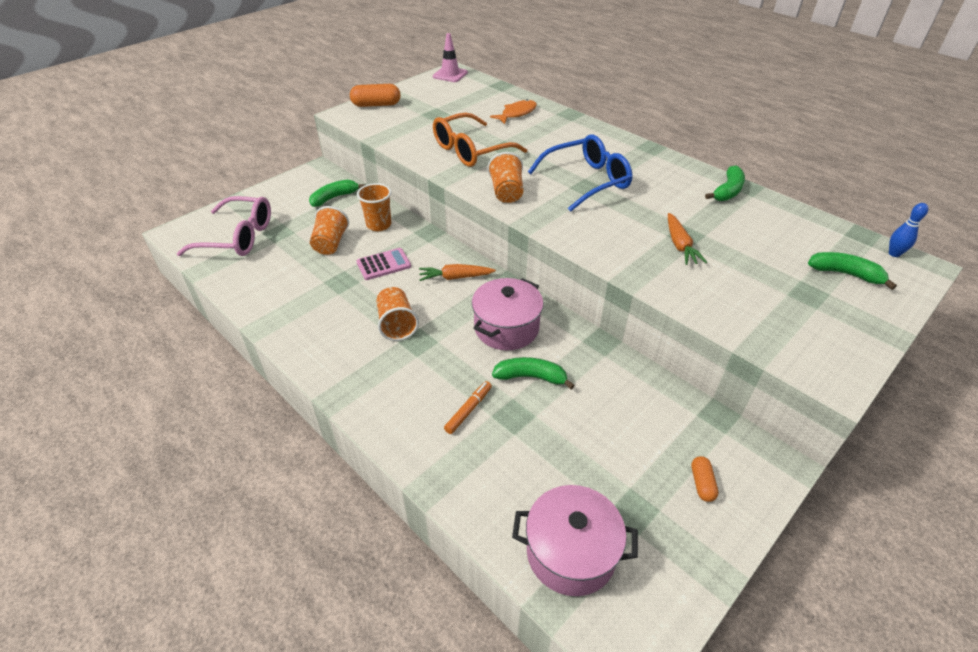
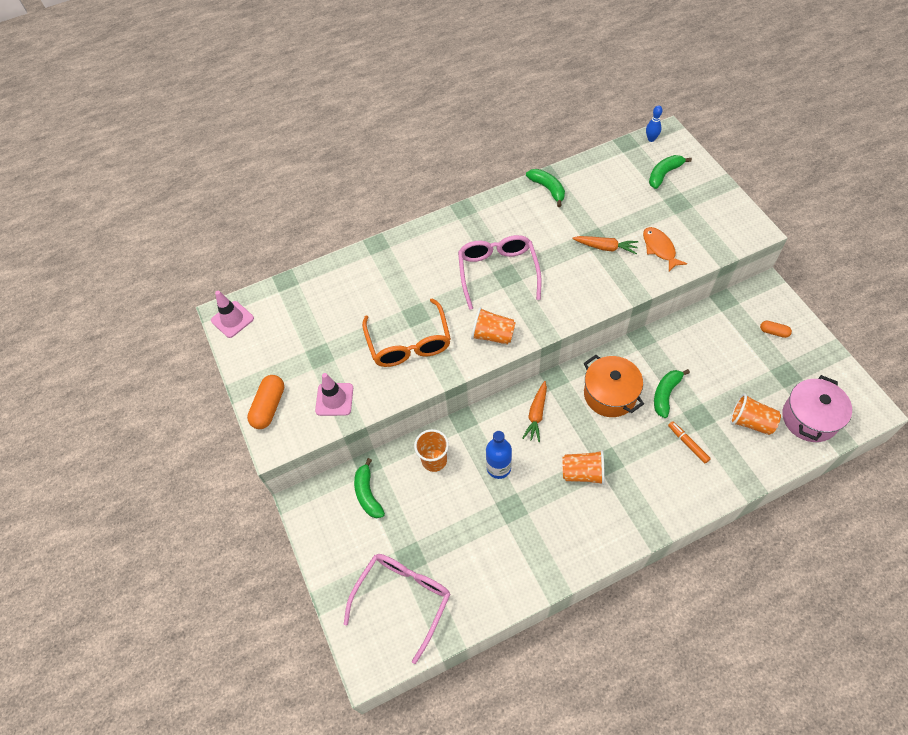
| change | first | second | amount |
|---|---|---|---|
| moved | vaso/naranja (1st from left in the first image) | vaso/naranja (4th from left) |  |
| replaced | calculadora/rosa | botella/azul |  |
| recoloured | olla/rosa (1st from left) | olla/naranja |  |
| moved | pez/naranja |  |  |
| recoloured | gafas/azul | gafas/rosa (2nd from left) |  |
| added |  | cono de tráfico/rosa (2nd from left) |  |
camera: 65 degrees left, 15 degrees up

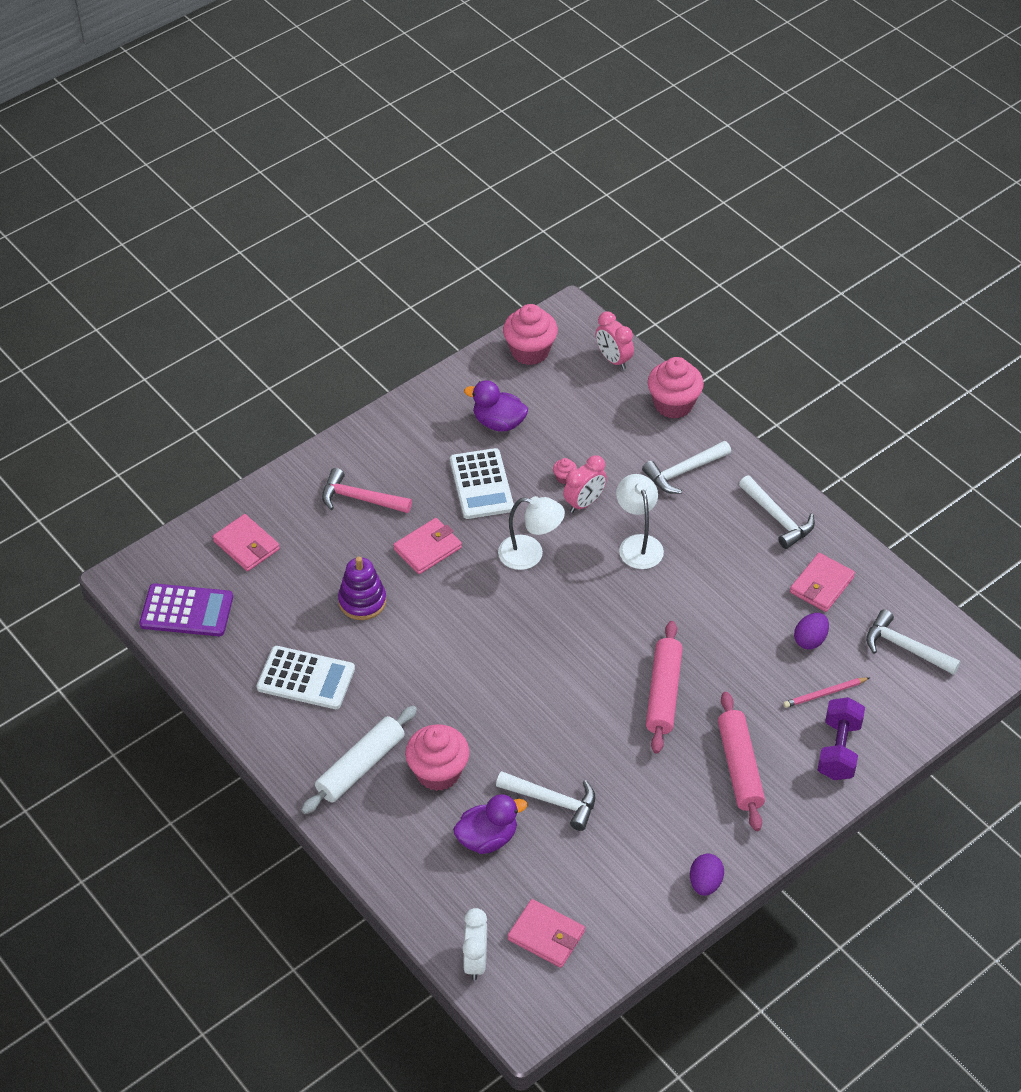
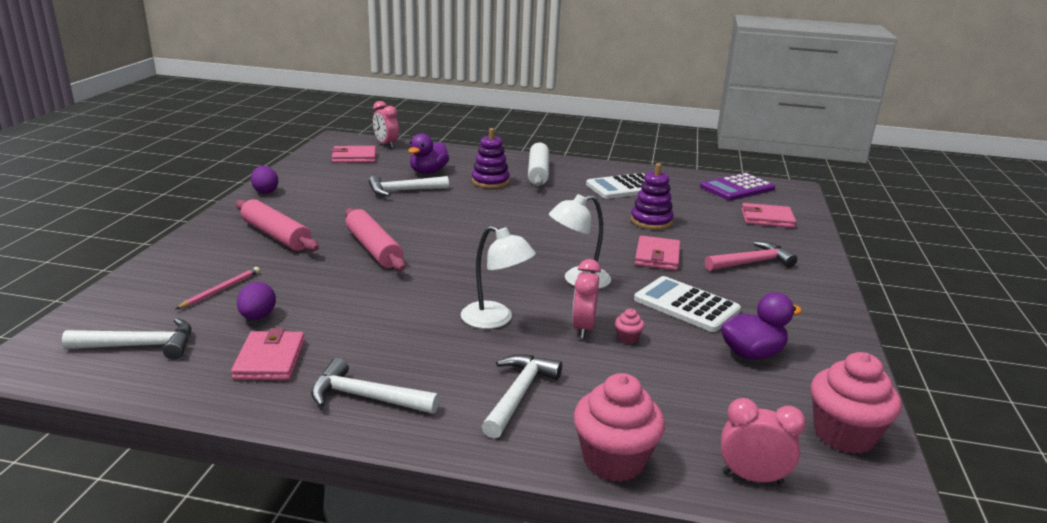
| change | first | second | amount |
|---|---|---|---|
| replaced | magdalena/rosa (1st from left) | juguete apilable/morado (1st from left) |  |
| recoloured | despertador/blanco | despertador/rosa (1st from left) |  |
| removed | mancuerna/morado |  |  |
camera: 140 degrees right, 25 degrees down

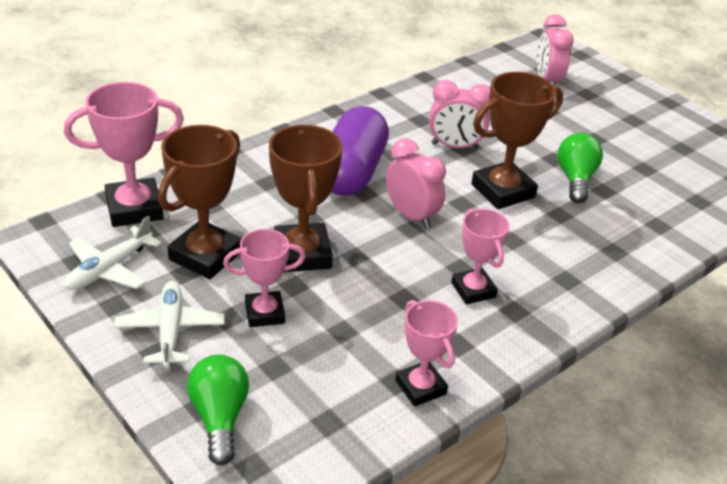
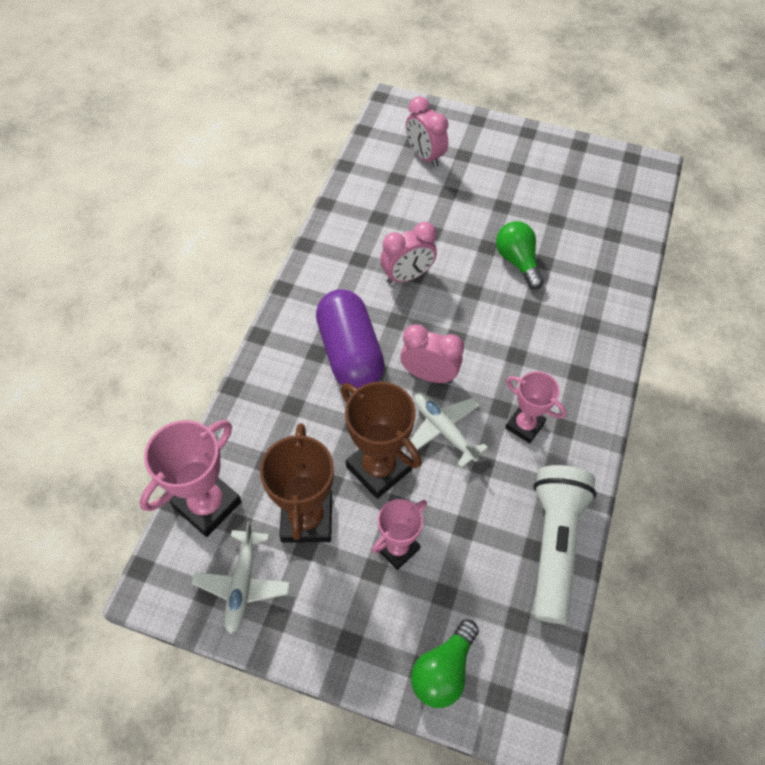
| change | first | second | amount |
|---|---|---|---|
| moved | avión/blanco (2nd from left) |  |  |
| turned | bombilla/verde (1st from left) |  | 105 degrees counterclockwise |
| replaced | trofeo/rosa (3rd from left) | lámpara de mano/blanco |  |
| removed | trofeo/marrón (3rd from left) |  |  |
camera: 30 degrees left, 20 degrees up

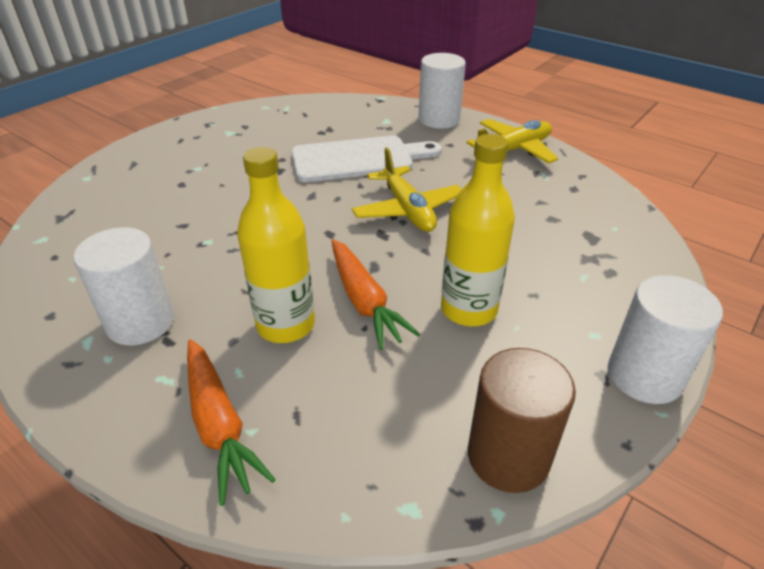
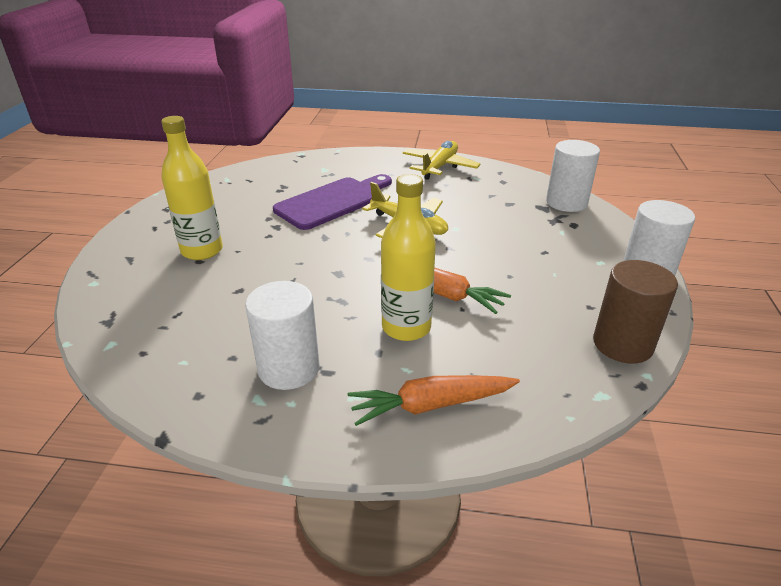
| change | first | second | amount |
|---|---|---|---|
| turned | zanahoria/naranja (1st from left) |  | 135 degrees clockwise |
| recoloured | tabla de cortar/blanco | tabla de cortar/morado |  |
| moved | cilindro/blanco (2nd from left) |  |  |
| moved | botella/amarillo (2nd from left in the first image) | botella/amarillo (1st from left) |  |
camera: 30 degrees left, 5 degrees down

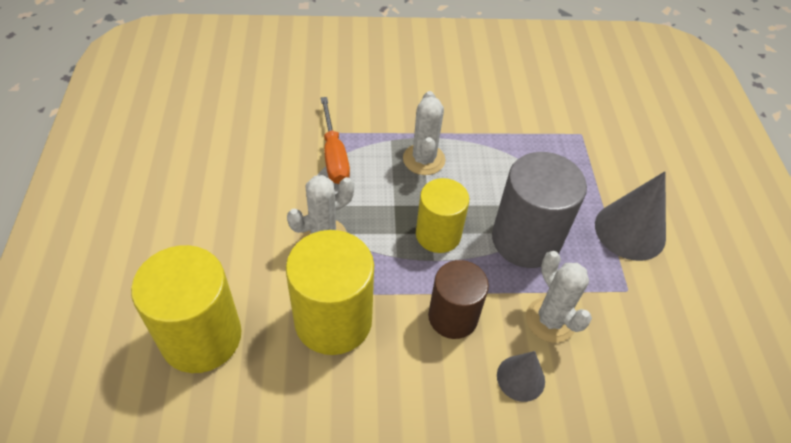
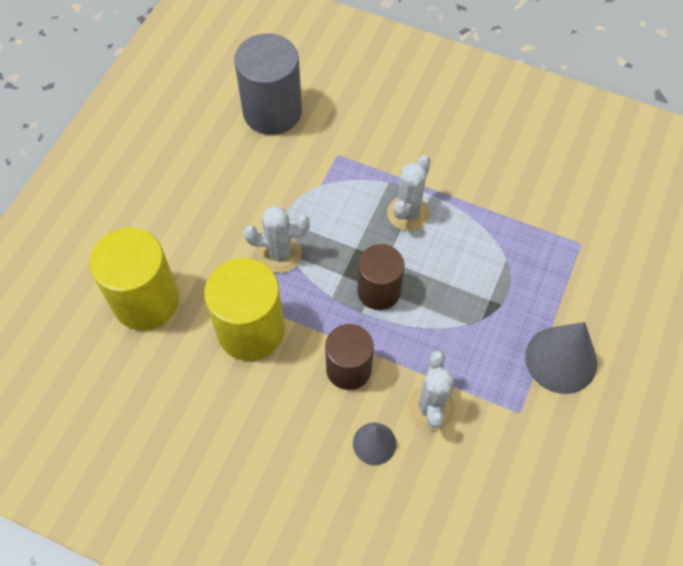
| change | first | second | amount |
|---|---|---|---|
| removed | destornillador/naranja |  |  |
| recoloured | cilindro/amarillo (3rd from left) | cilindro/marrón (2nd from left) |  |
| moved | cilindro/gris |  |  |
camera: 30 degrees right, 10 degrees up

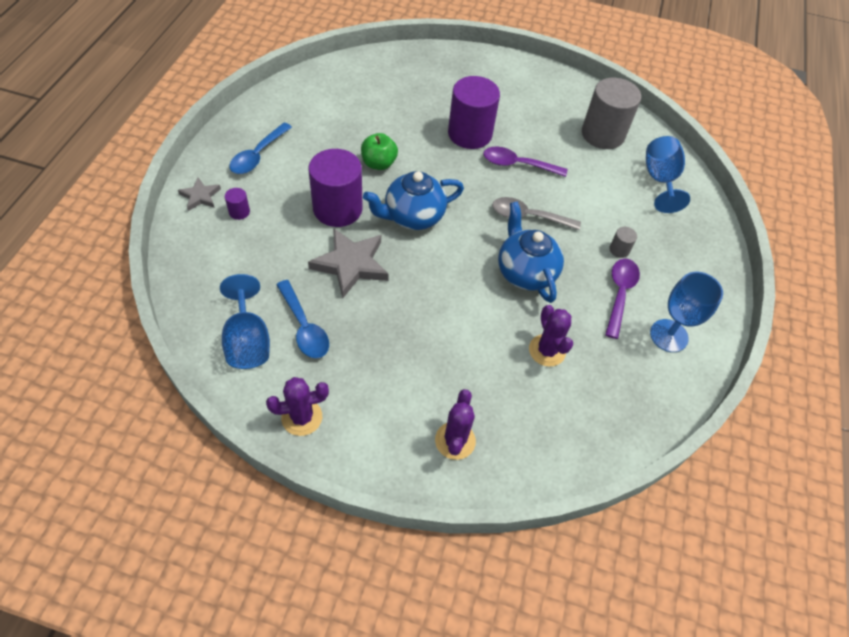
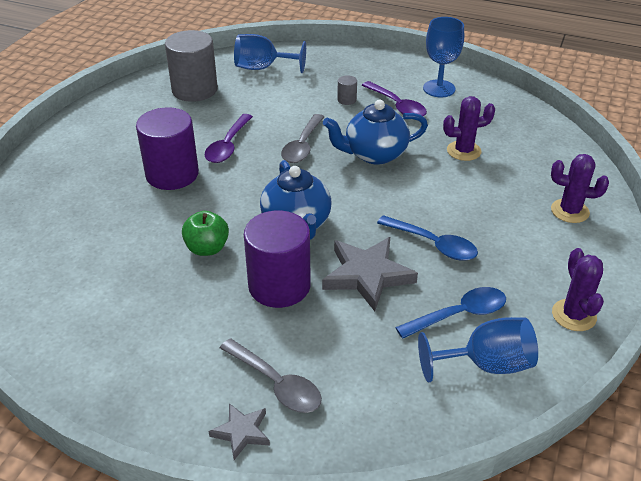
| change | first | second | amount |
|---|---|---|---|
| replaced | cilindro/morado (1st from left) | cuchara/gris (1st from left) |  |
| moved | cuchara/azul (1st from left) |  |  |
| turned | cuchara/morado (2nd from left) |  | 150 degrees counterclockwise |
camera: 80 degrees left, 15 degrees down

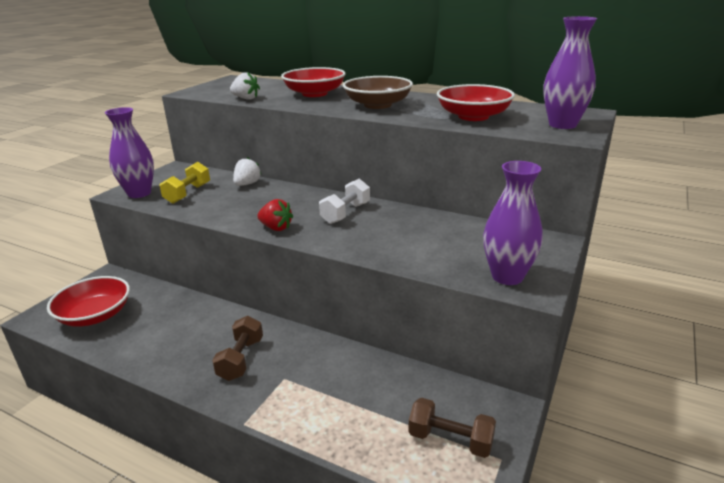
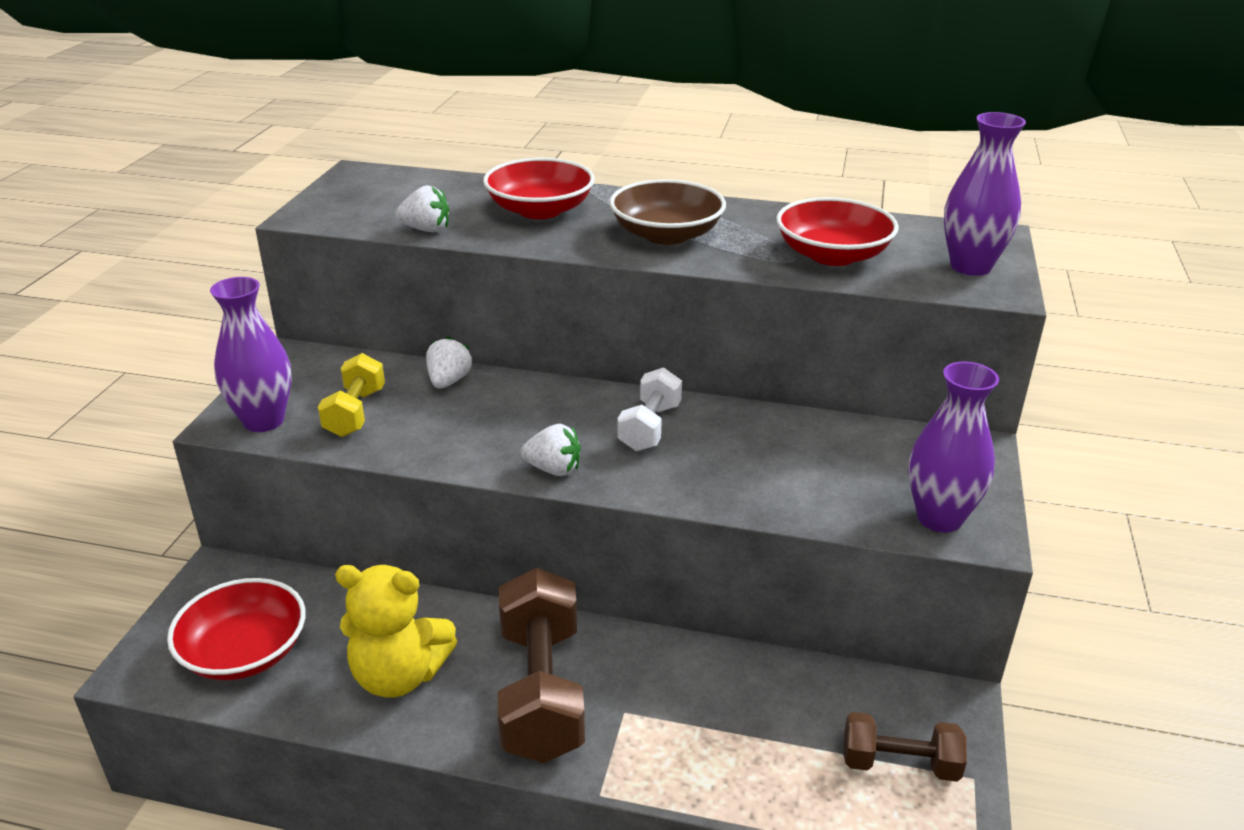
| change | first | second | amount |
|---|---|---|---|
| resized | mancuerna/marrón (1st from left) |  | x1.76 |
| recoloured | fresa/rojo | fresa/blanco (3rd from left) |  |
| added |  | osito/amarillo |  |
camera: 15 degrees left, 5 degrees up

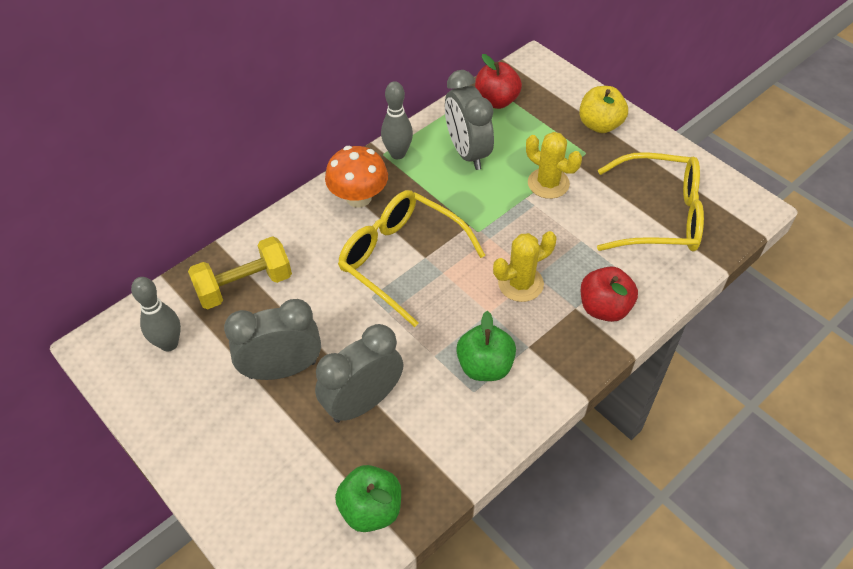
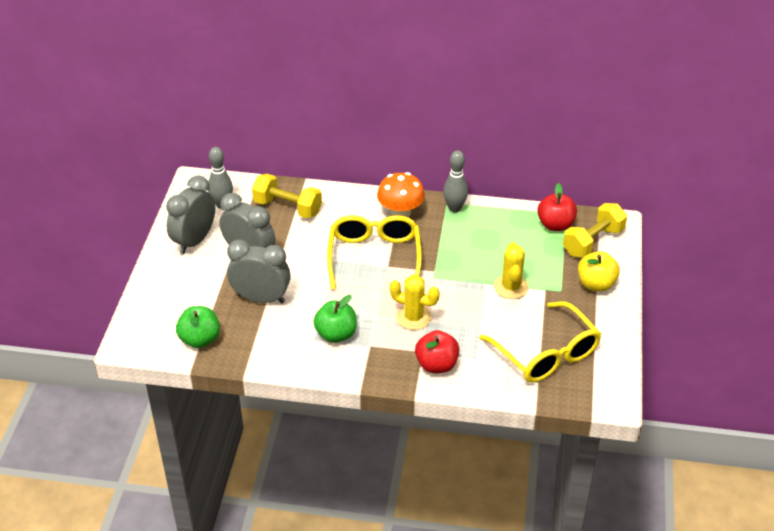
| change | first | second | amount |
|---|---|---|---|
| moved | despertador/gris (3rd from left in the first image) | despertador/gris (1st from left) |  |
| added |  | mancuerna/amarillo (2nd from left) |  |
camera: 50 degrees right, 10 degrees down

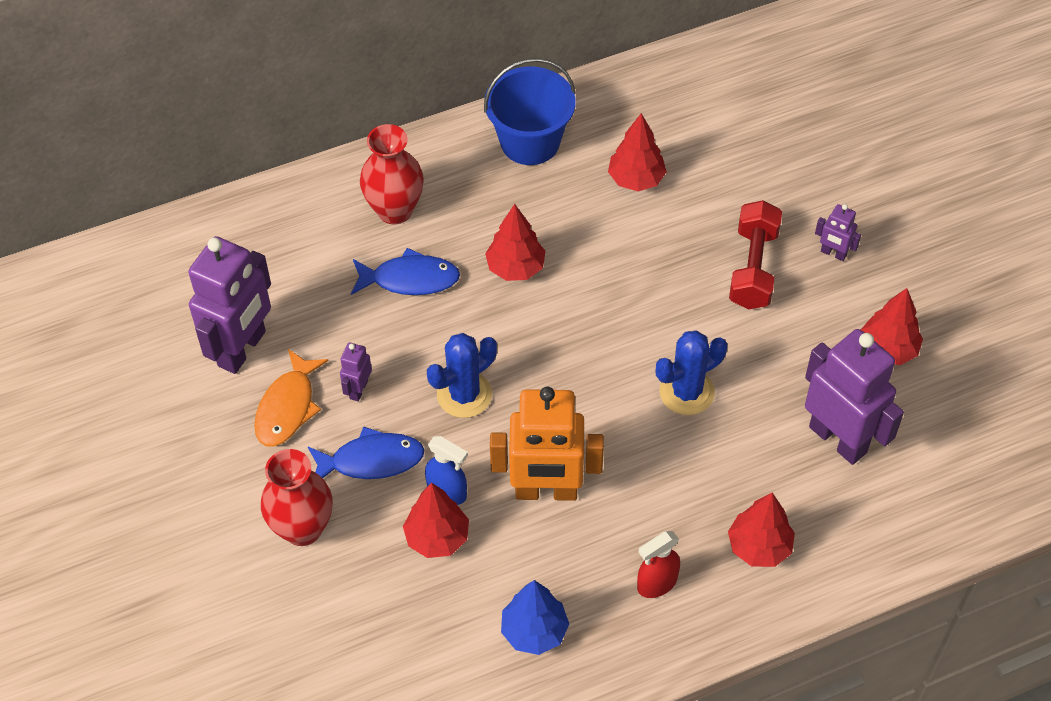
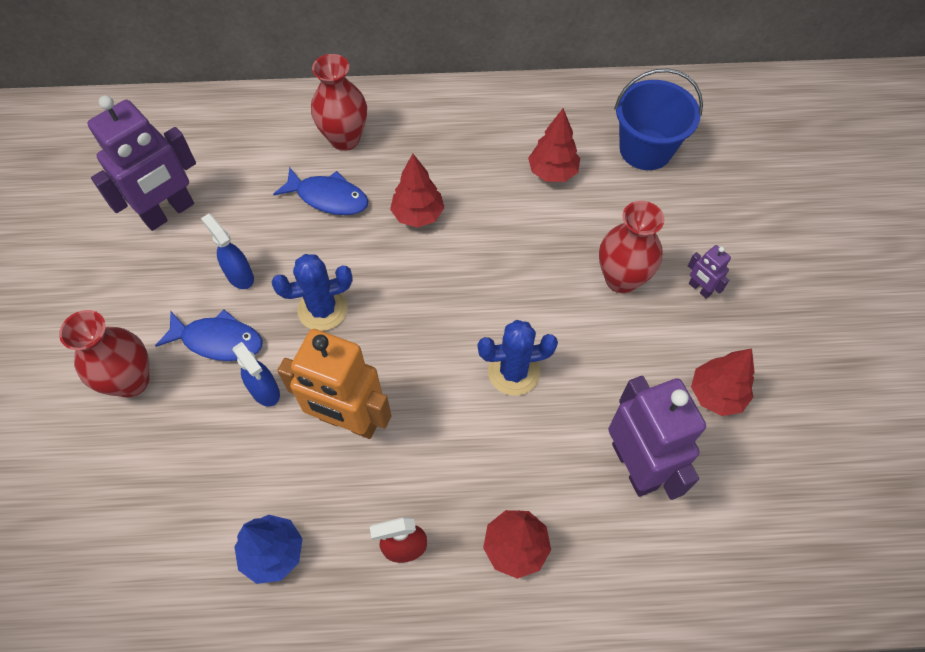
| change | first | second | amount |
|---|---|---|---|
| removed | pez/naranja |  |  |
| replaced | robot/morado (2nd from left) | pulverizador/azul (1st from left) |  |
| removed | árbol/rojo (1st from left) |  |  |
| moved | balde/azul |  |  |
| replaced | mancuerna/rojo | florero/rojo (3rd from left) |  |
camera: 20 degrees right, 5 degrees up

